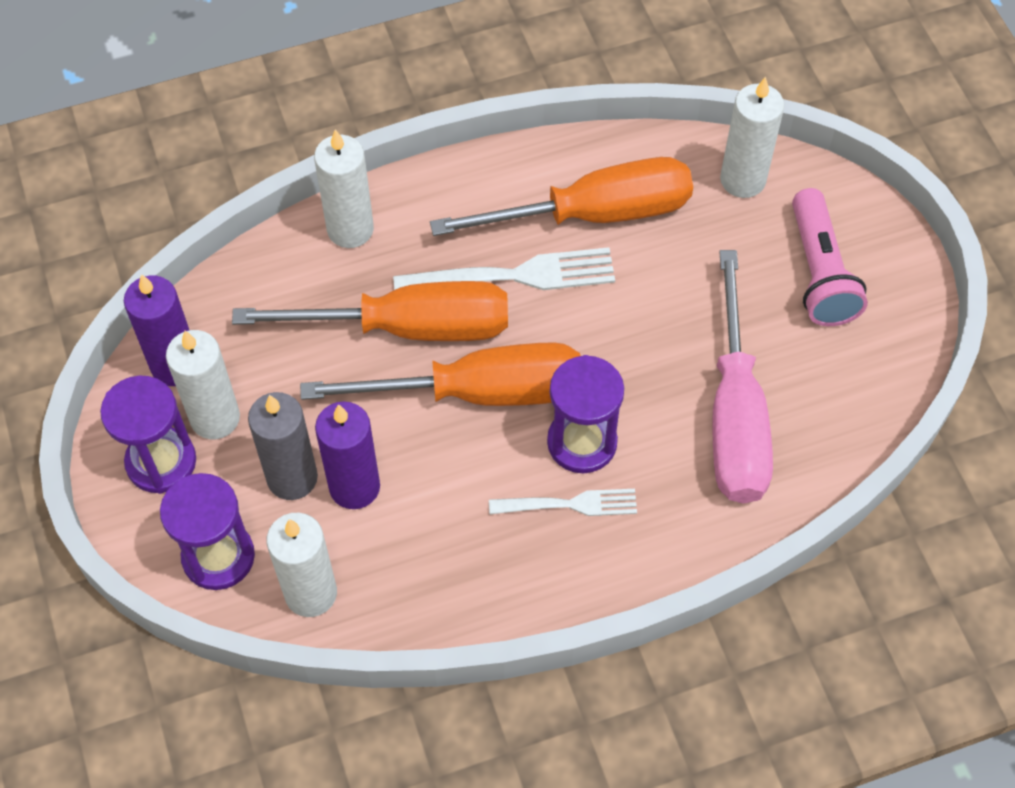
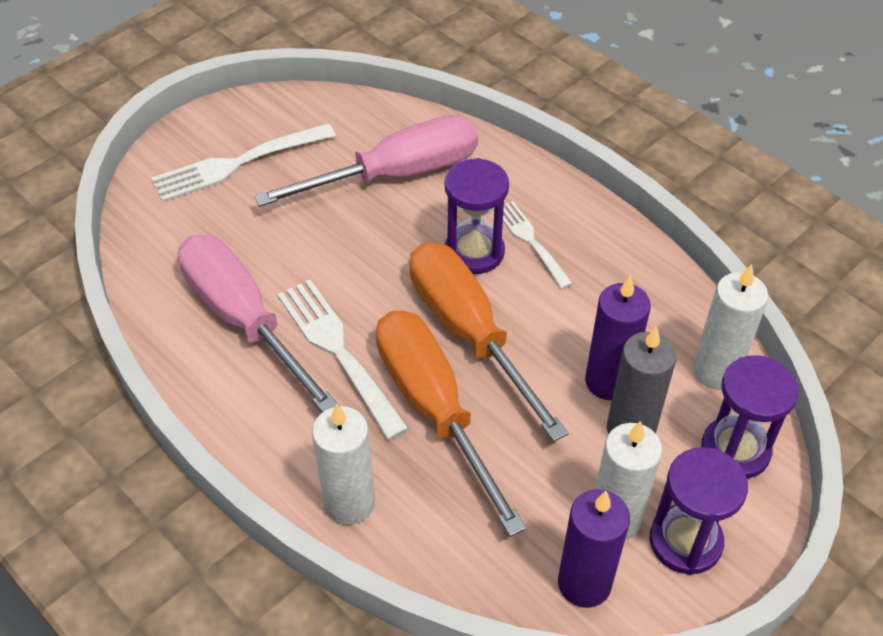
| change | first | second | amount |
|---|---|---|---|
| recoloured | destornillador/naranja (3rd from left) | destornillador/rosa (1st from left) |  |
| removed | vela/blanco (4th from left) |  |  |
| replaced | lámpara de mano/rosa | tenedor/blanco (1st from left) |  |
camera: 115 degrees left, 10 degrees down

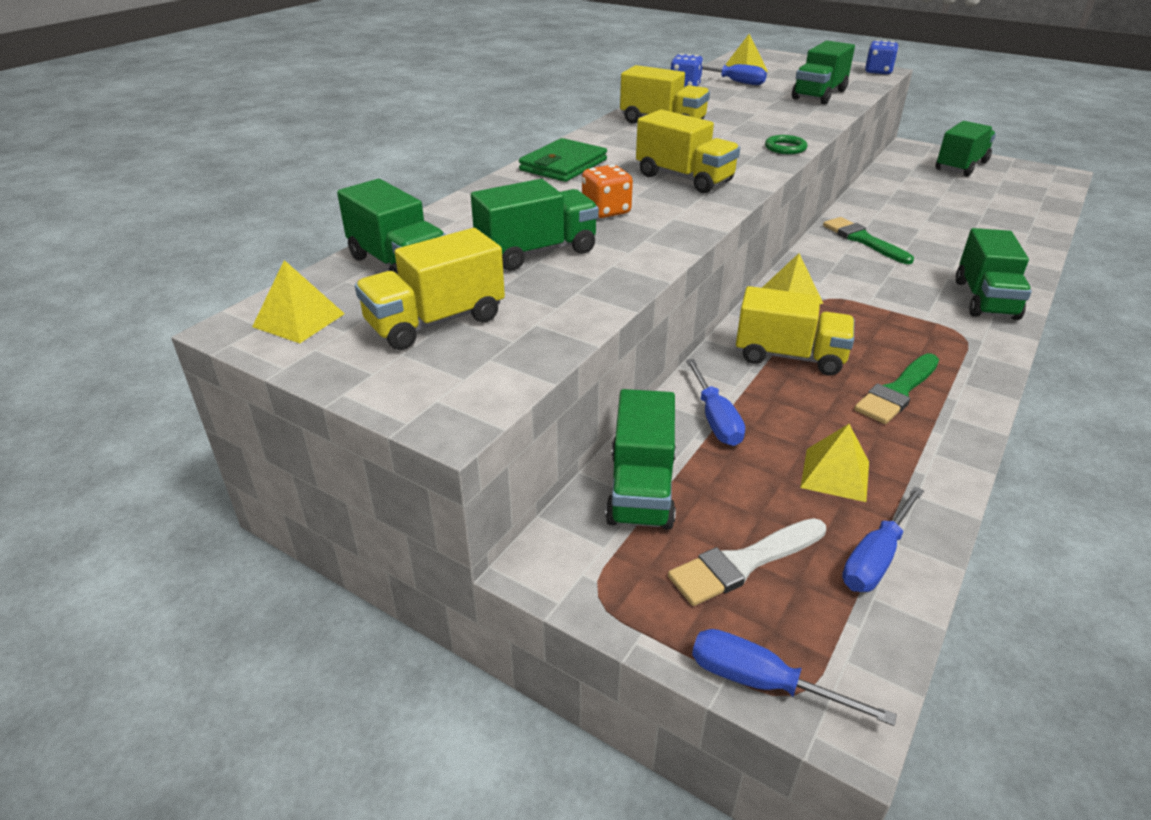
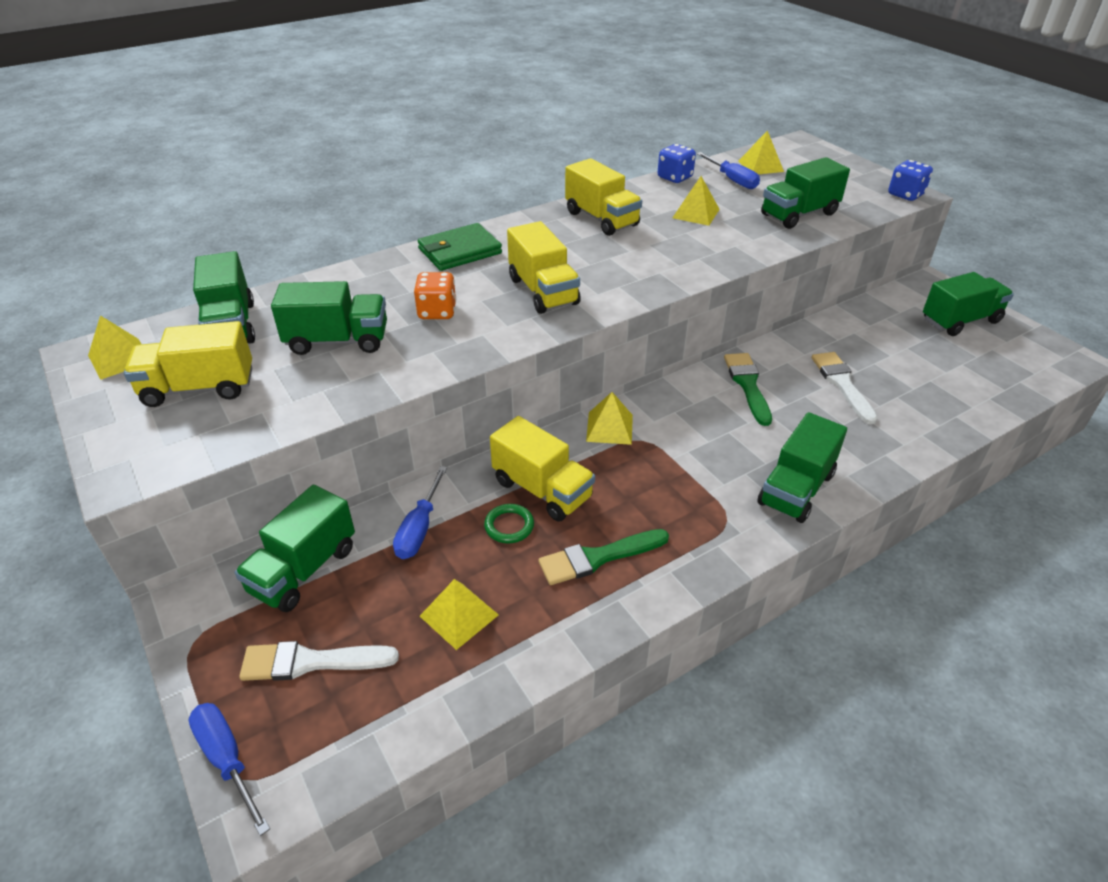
| change | first | second | amount |
|---|---|---|---|
| moved | anillo/verde |  |  |
| removed | destornillador/azul (4th from left) |  |  |
| added |  | pirámide/amarillo (4th from left) |  |
| added |  | pincel/blanco (2nd from left) |  |
camera: 25 degrees right, 5 degrees up

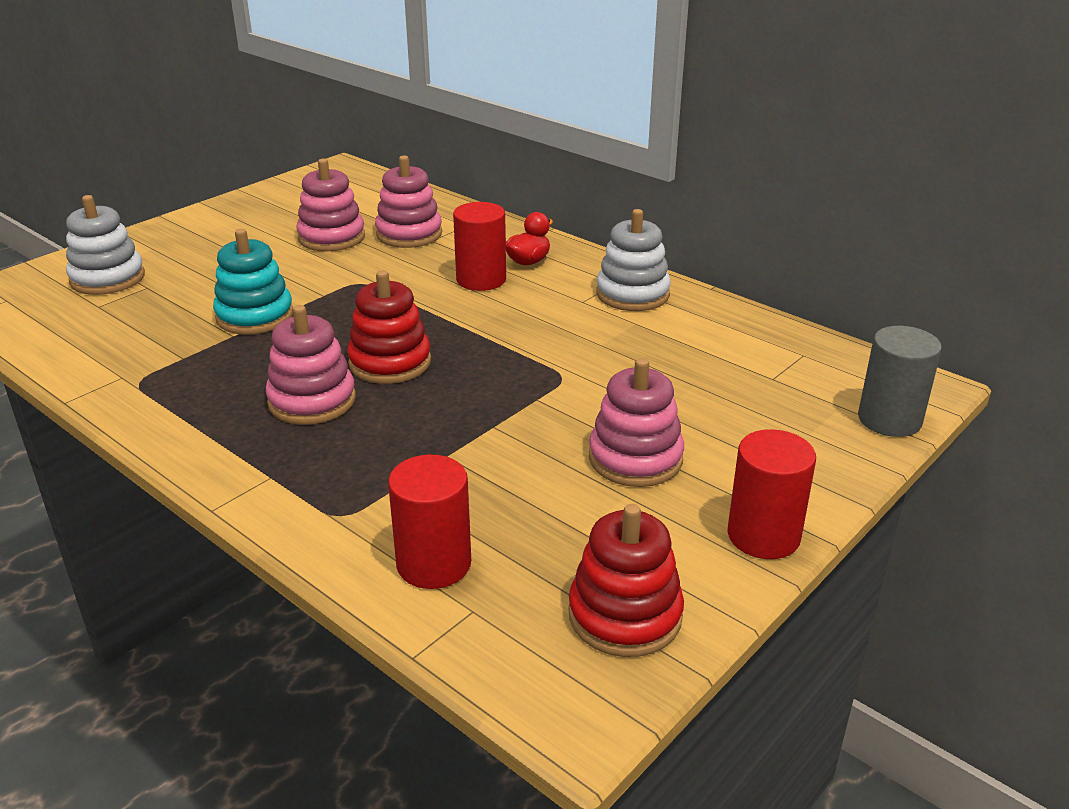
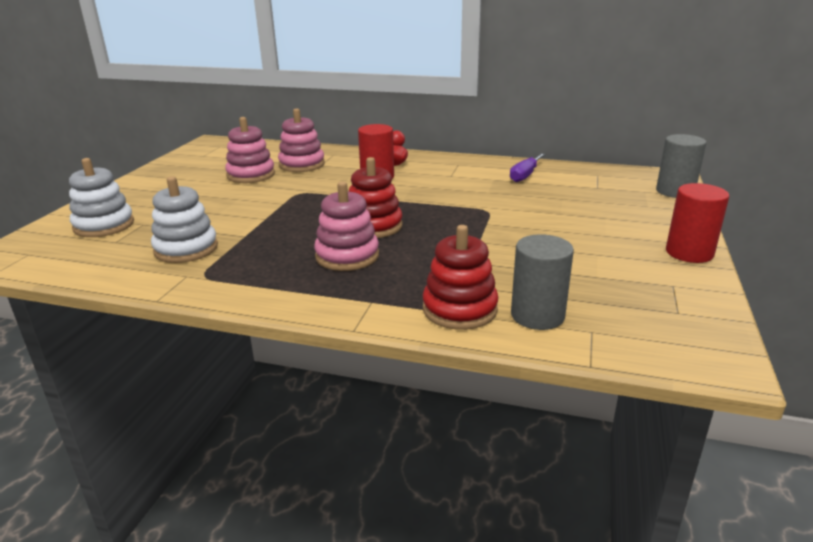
| change | first | second | amount |
|---|---|---|---|
| removed | juguete apilable/turquesa |  |  |
| recoloured | cilindro/rojo (1st from left) | cilindro/gris (1st from left) |  |
| moved | juguete apilable/rojo (2nd from left) |  |  |
| removed | juguete apilable/rosa (4th from left) |  |  |
| moved | juguete apilable/blanco (2nd from left) |  |  |
| added |  | destornillador/morado |  |
camera: 25 degrees left, 5 degrees down

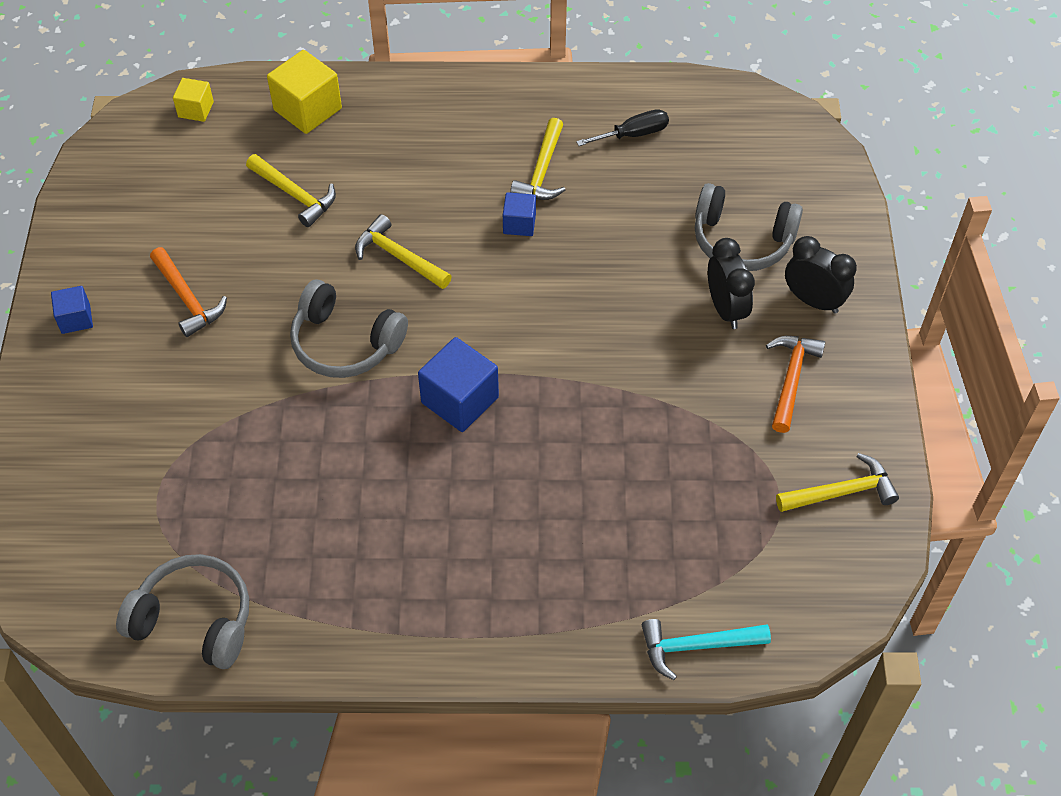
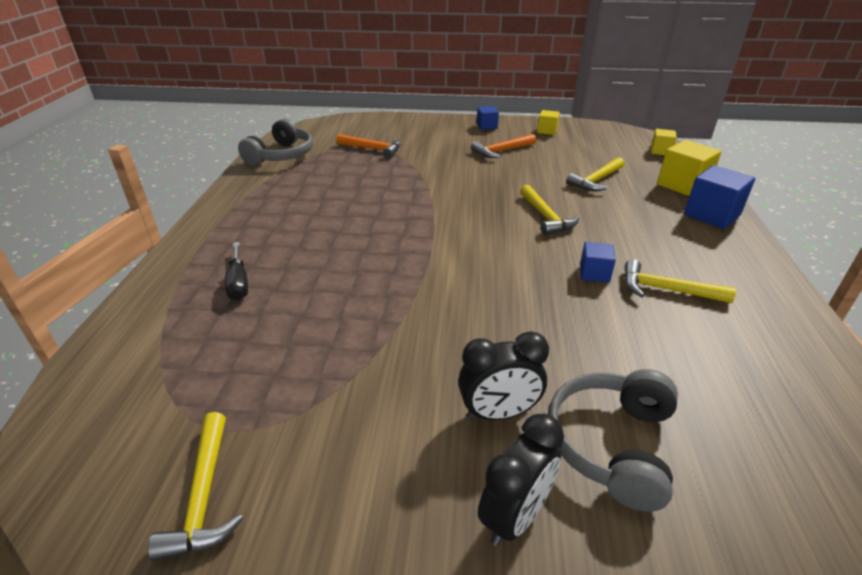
| change | first | second | amount |
|---|---|---|---|
| removed | auriculares/gris (2nd from left) |  |  |
| turned | martillo/amarillo (2nd from left) |  | 120 degrees clockwise |
| moved | cubo/azul (2nd from left in the first image) | cubo/azul (3rd from left) |  |
| moved | destornillador/negro |  |  |
| removed | martillo/turquesa |  |  |
| moved | martillo/naranja (2nd from left in the first image) | martillo/naranja (1st from left) |  |
| added |  | cubo/amarillo (1st from left) |  |
camera: 95 degrees right, 20 degrees down

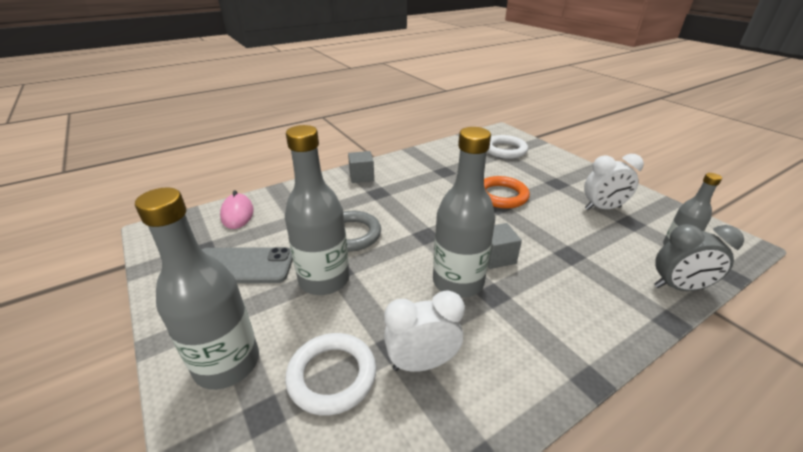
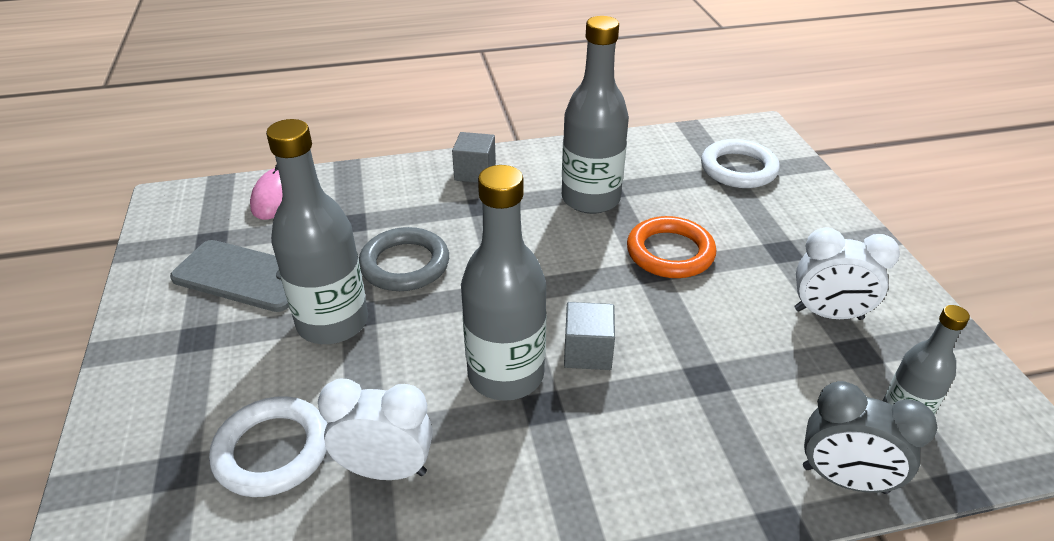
| change | first | second | amount |
|---|---|---|---|
| moved | botella/gris (1st from left in the first image) | botella/gris (3rd from left) |  |
camera: 20 degrees right, 5 degrees up

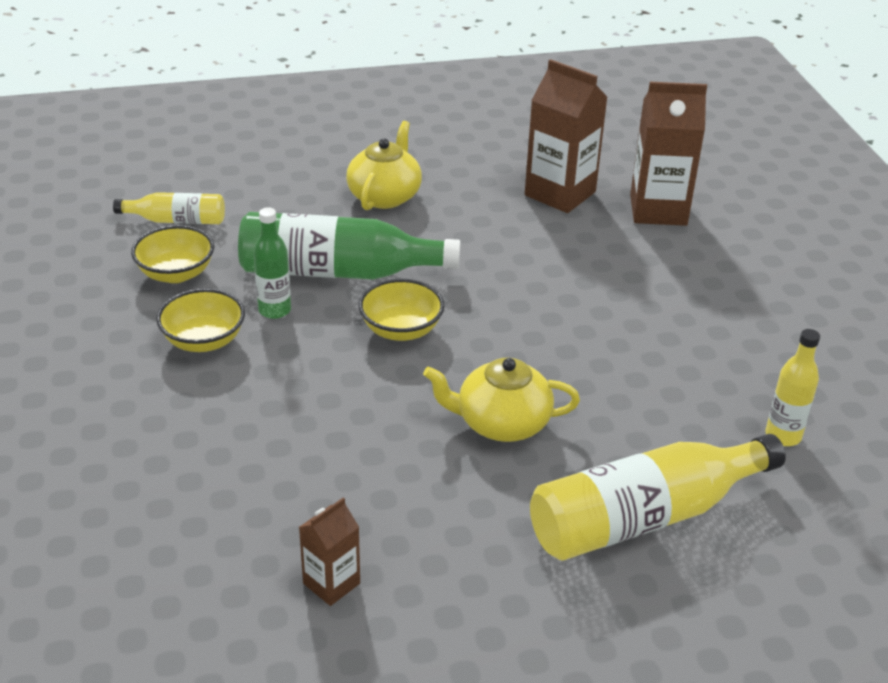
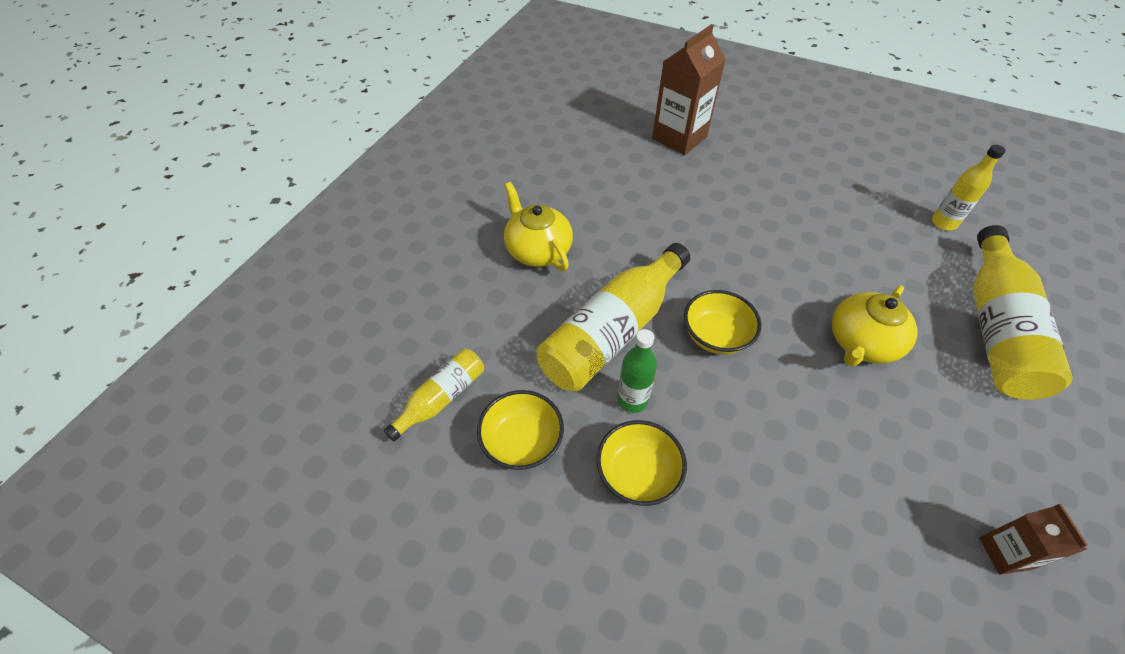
| change | first | second | amount |
|---|---|---|---|
| recoloured | botella/verde (2nd from left) | botella/amarillo (2nd from left) |  |
| removed | cartón de leche/marrón (2nd from left) |  |  |
camera: 50 degrees left, 15 degrees up

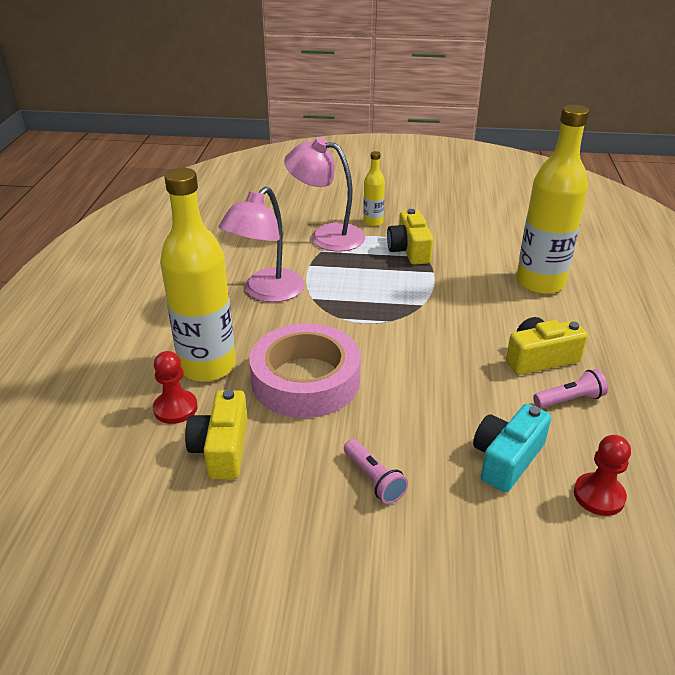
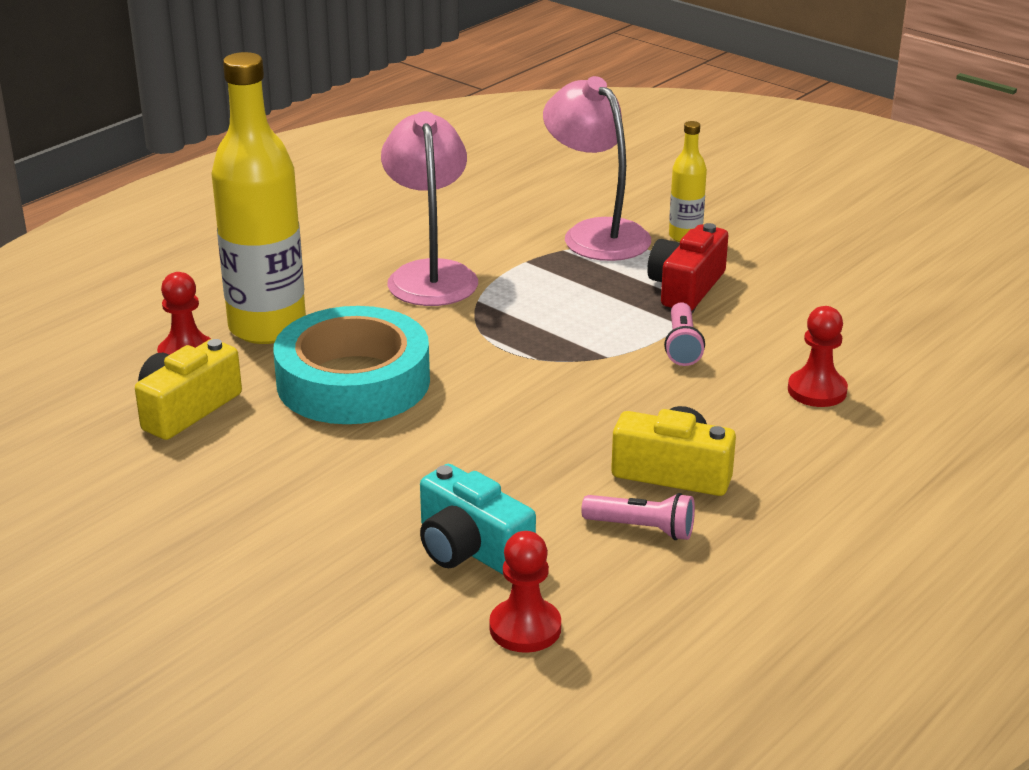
| change | first | second | amount |
|---|---|---|---|
| turned | lámpara/rosa (1st from left) |  | 105 degrees clockwise |
| recoloured | cinta adhesiva/rosa | cinta adhesiva/turquesa |  |
| moved | lámpara de mano/rosa (1st from left in the first image) | lámpara de mano/rosa (2nd from left) |  |
| recoloured | cámara/amarillo (2nd from left) | cámara/rojo |  |
| turned | cámara/turquesa |  | 120 degrees counterclockwise |
| replaced | botella/amarillo (3rd from left) | peón/rojo (3rd from left) |  |
camera: 35 degrees right, 5 degrees down

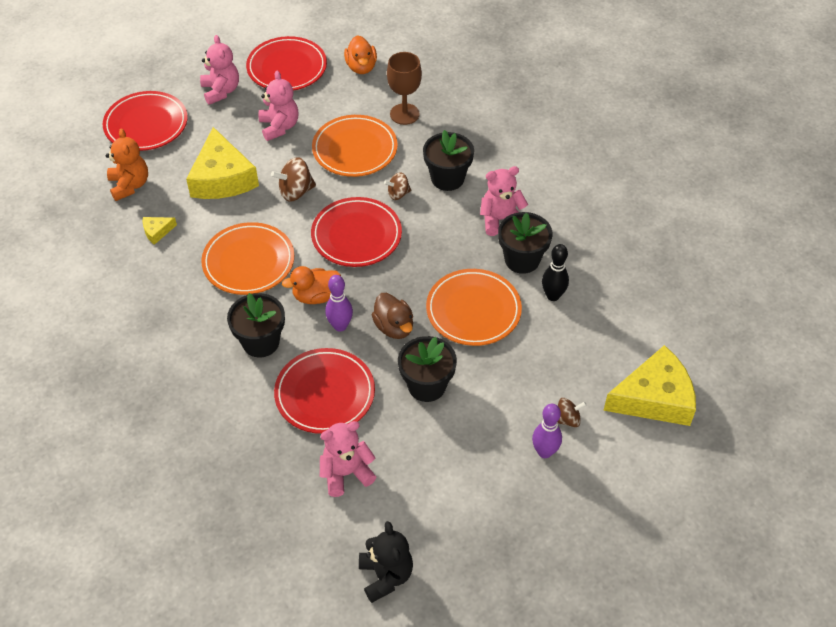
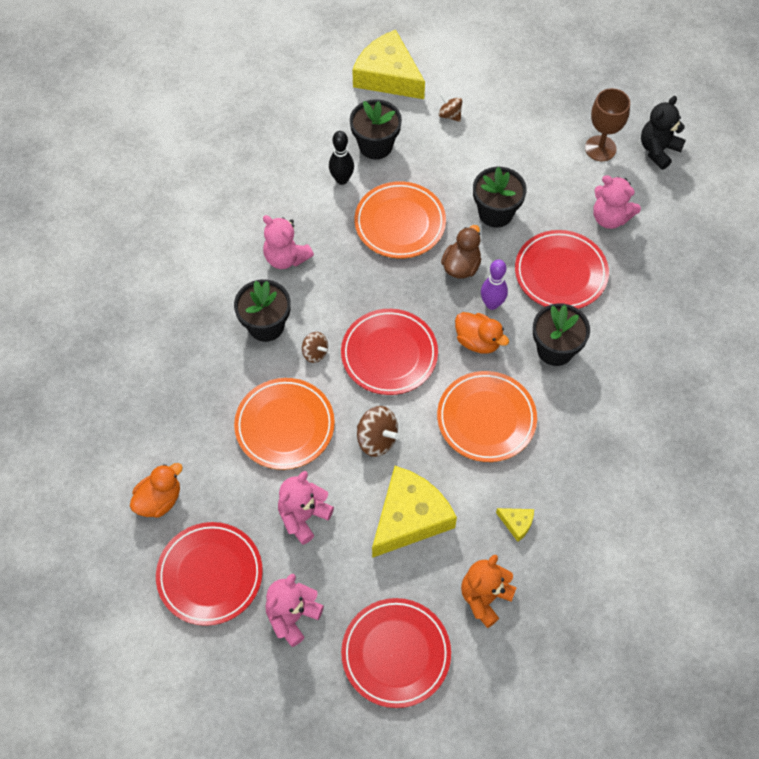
| change | first | second | amount |
|---|---|---|---|
| moved | copa/marrón |  |  |
| moved | maceta/negro (4th from left in the first image) | maceta/negro (2nd from left) |  |
| removed | bolo/morado (2nd from left) |  |  |
camera: 125 degrees left, 10 degrees up

